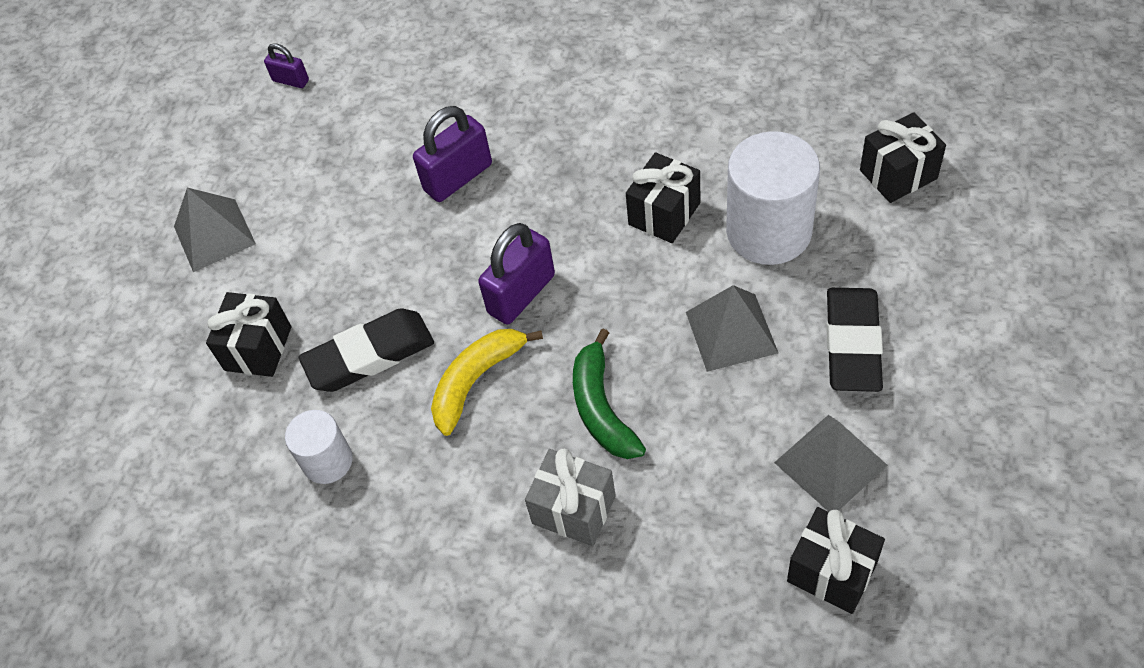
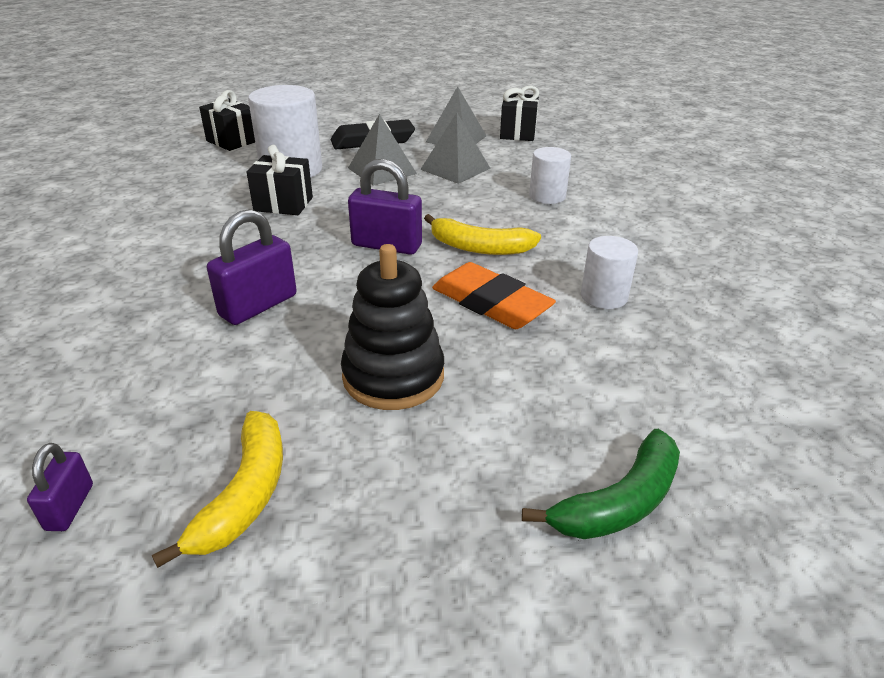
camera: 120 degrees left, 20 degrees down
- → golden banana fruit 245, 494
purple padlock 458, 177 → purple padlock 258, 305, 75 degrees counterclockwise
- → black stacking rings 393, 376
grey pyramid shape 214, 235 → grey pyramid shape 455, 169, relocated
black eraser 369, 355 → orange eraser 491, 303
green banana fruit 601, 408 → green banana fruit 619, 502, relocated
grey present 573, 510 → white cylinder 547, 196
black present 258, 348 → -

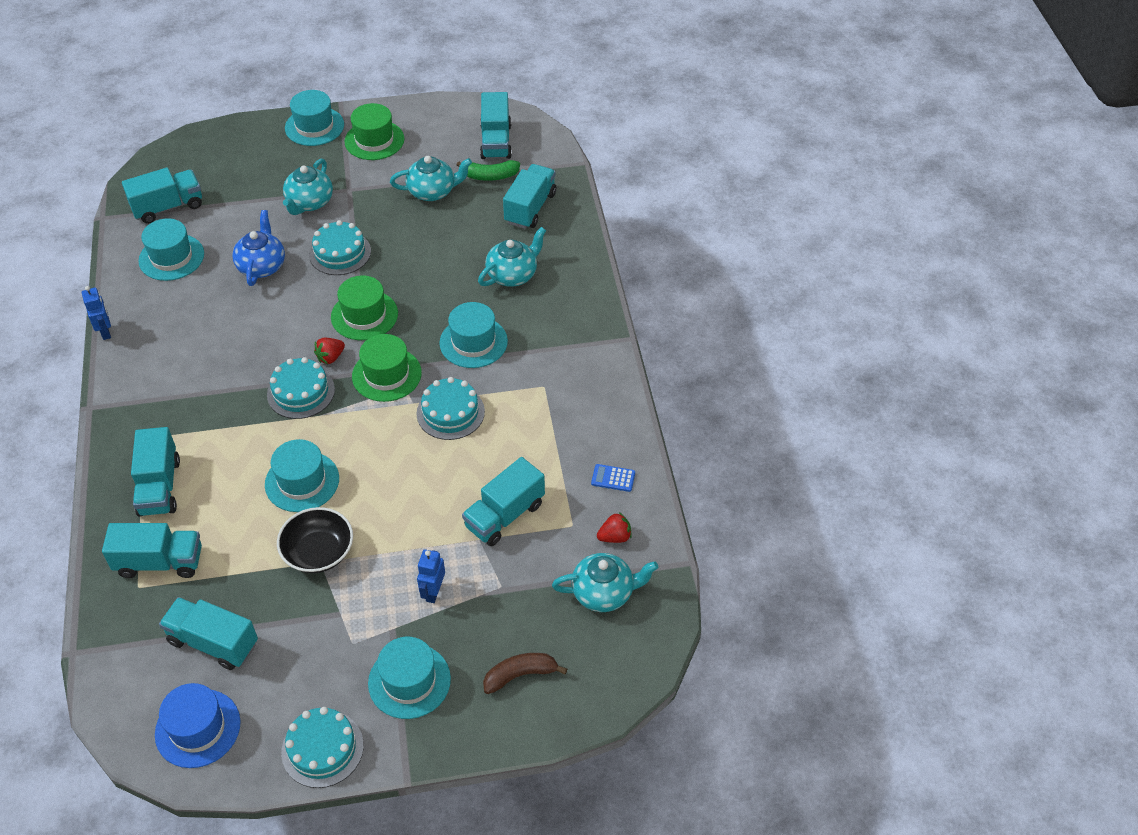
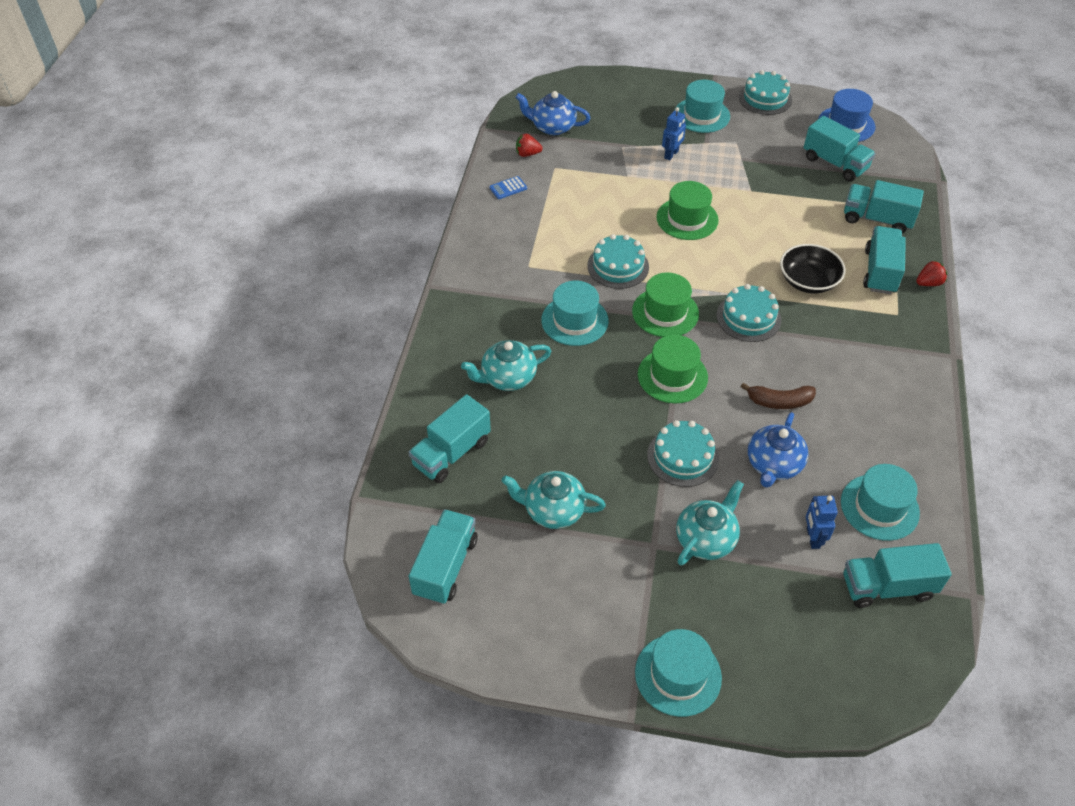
camera: 160 degrees left, 0 degrees up
blue pocket calculator 613, 478 → blue pocket calculator 508, 188, 120 degrees clockwise
turquoise china teapot 604, 593 → blue china teapot 552, 127
green top hat 374, 140 → green top hat 687, 219, relocated
dark brown banana fruit 520, 675 → dark brown banana fruit 779, 402, relocated
black bowl 318, 552 → black bowl 808, 281, relocated
blue robot figure 105, 331 → blue robot figure 812, 538, relocated
scarlet strawberry 330, 357 → scarlet strawberry 928, 283, relocated
turquoise top hat 302, 481 → -
green banana fruit 490, 176 → -
turquoise toy truck 504, 515 → -

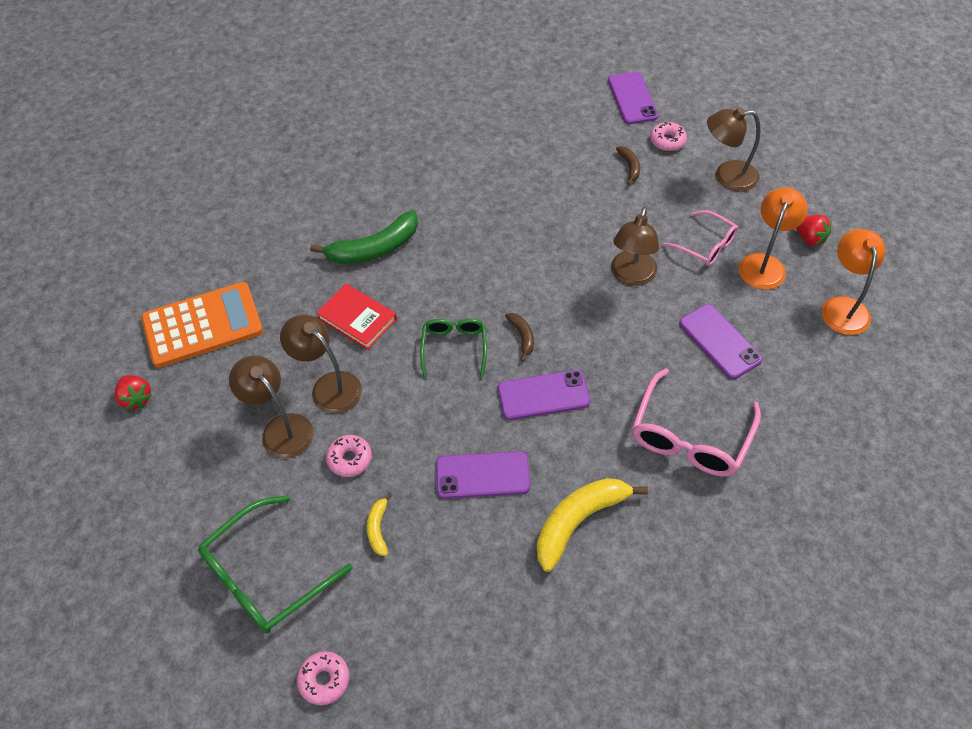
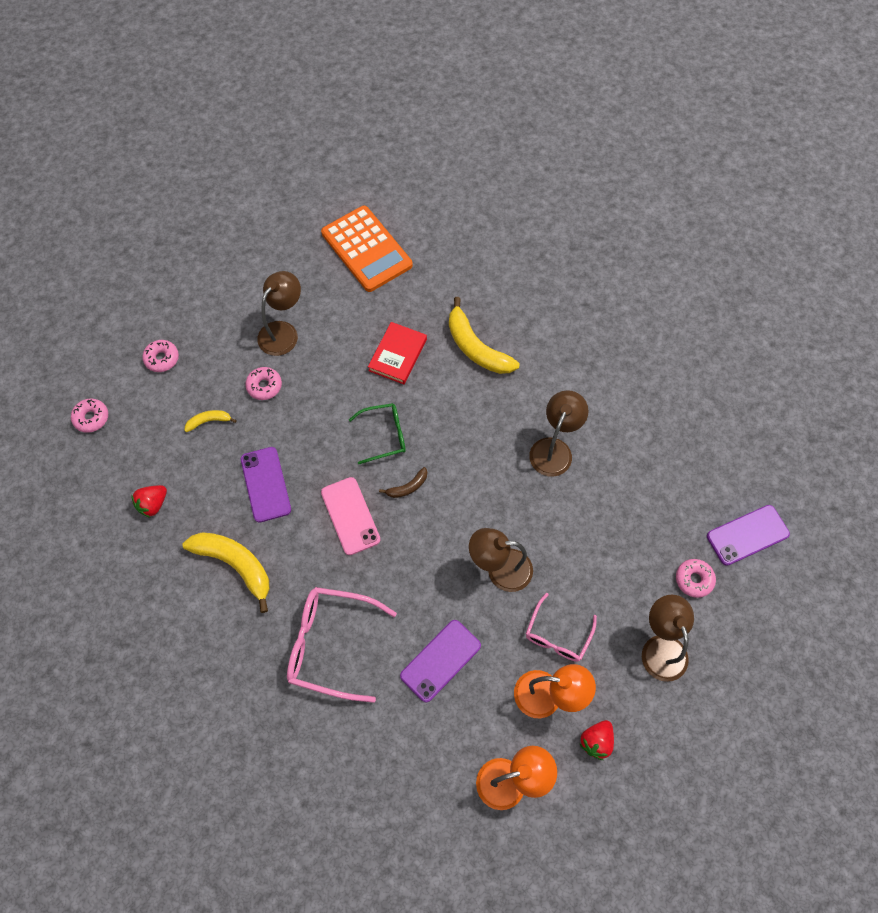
camera: 75 degrees right, 10 degrees up
scarlet strawberry 136, 398 → scarlet strawberry 153, 504, relocated
green spectacles 265, 576 → rosy doughnut 162, 359
purple smartphone 543, 395 → rosy smartphone 350, 516
green banana fruit 374, 248 → golden banana fruit 476, 347
dark brown reading lamp 329, 386 → dark brown reading lamp 554, 449, relocated
dark brown banana fruit 629, 167 → -

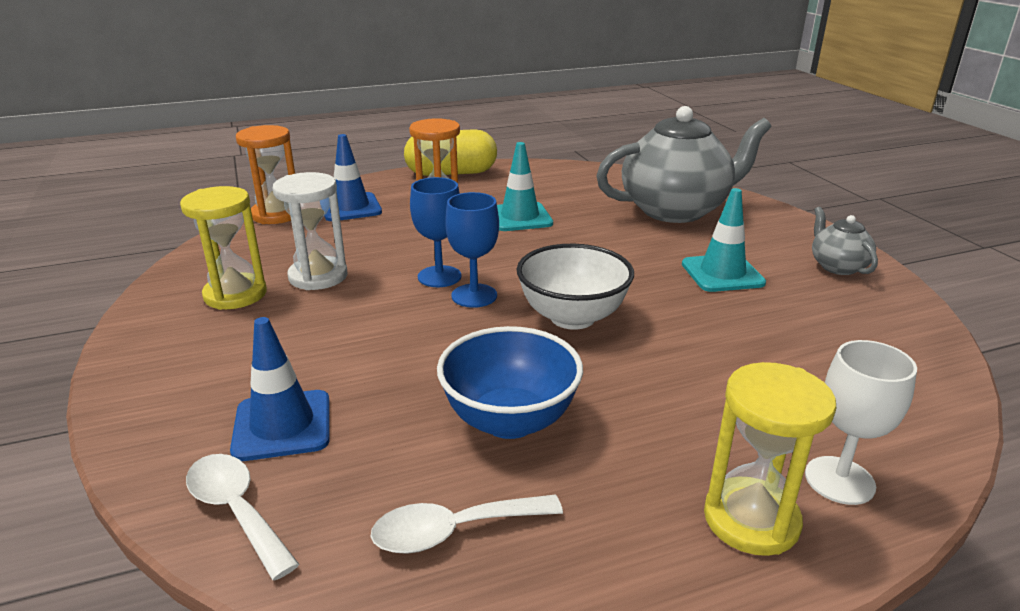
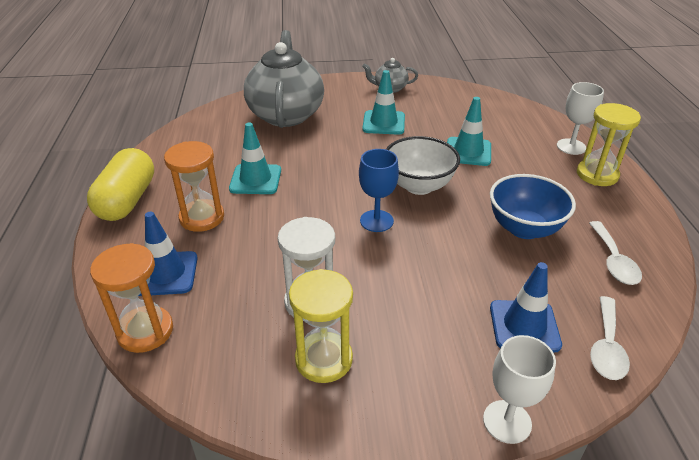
camera: 75 degrees left, 10 degrees up
- → turquoise safety cone 468, 152
- → white chalice 507, 421
white teaspoon 236, 510 → white teaspoon 606, 347, 45 degrees counterclockwise
blue chalice 439, 276 → -

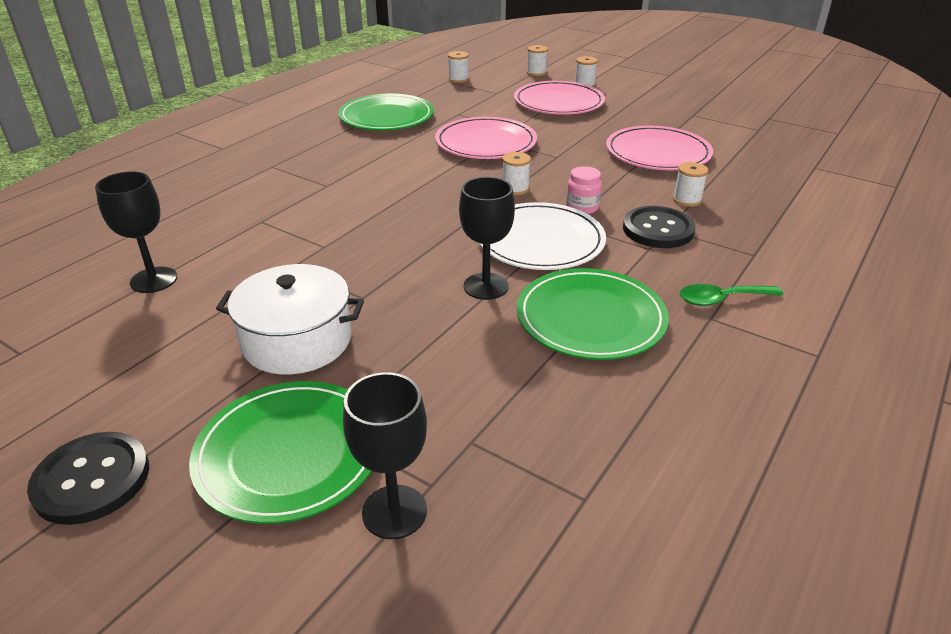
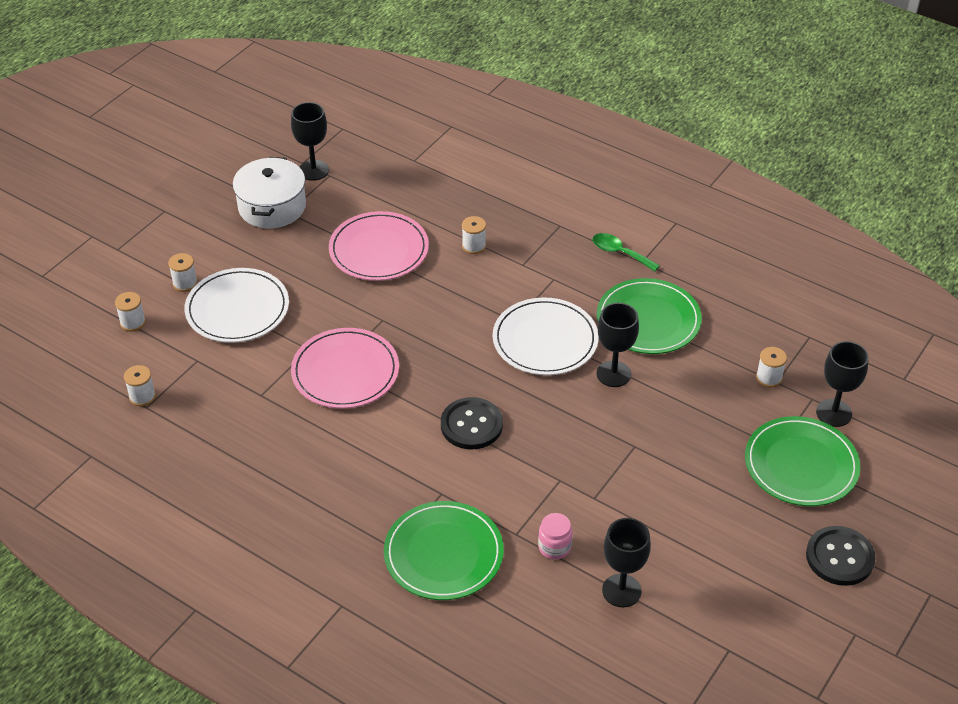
camera: 90 degrees left, 10 degrees up
rosy flat dish 558, 102 → white flat dish 237, 309
white pot 297, 340 → white pot 272, 206, relocated
- → black chalice 313, 170
green flat dish 386, 117 → green flat dish 443, 554, relocated
black shirt button 658, 229 → black shirt button 471, 425, relocated
rosy jar 582, 207 → rosy jar 554, 547, relocated
green teaspoon 721, 299 → green teaspoon 620, 253, 135 degrees clockwise
white reel of thread 515, 189 → white reel of thread 769, 378, relocated

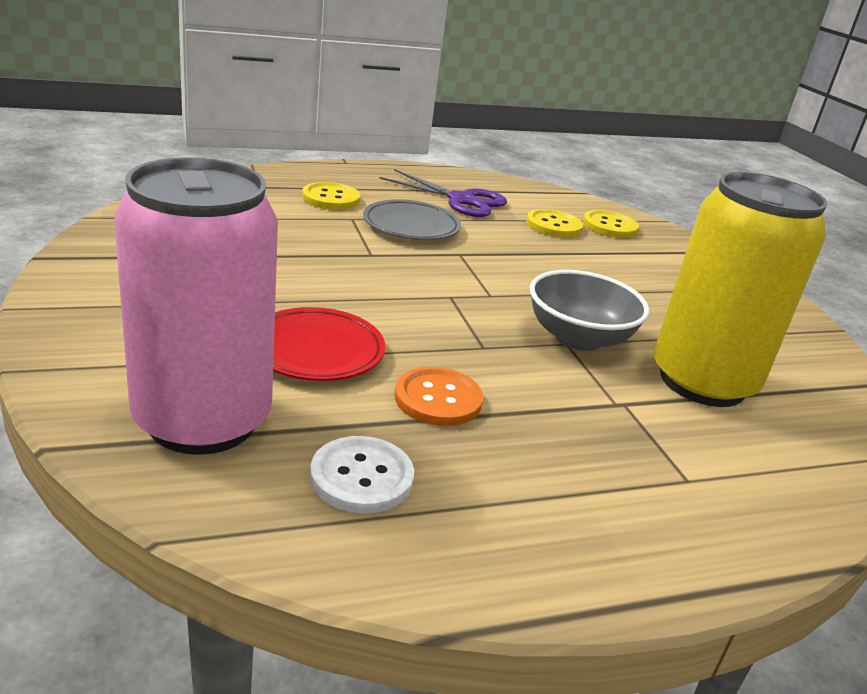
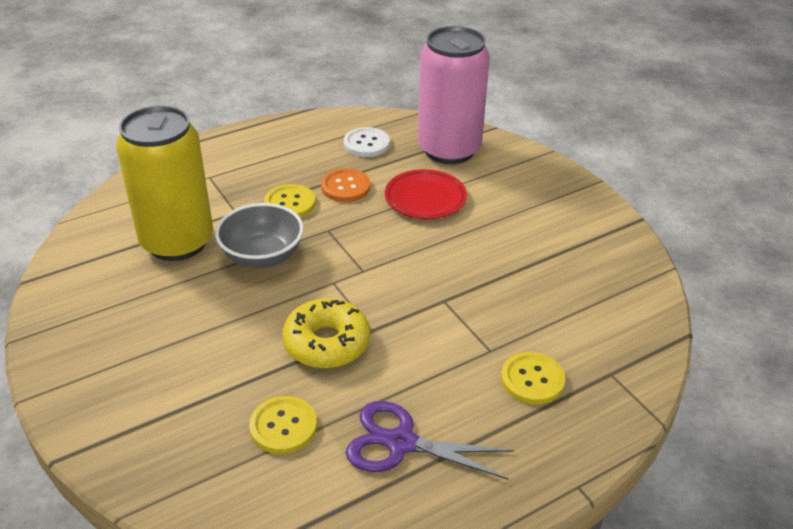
camera: 170 degrees right, 10 degrees up
golden shirt button 609, 226 → golden shirt button 290, 203, relocated
- → golden doughnut 326, 343
grey flat dish 411, 226 → -

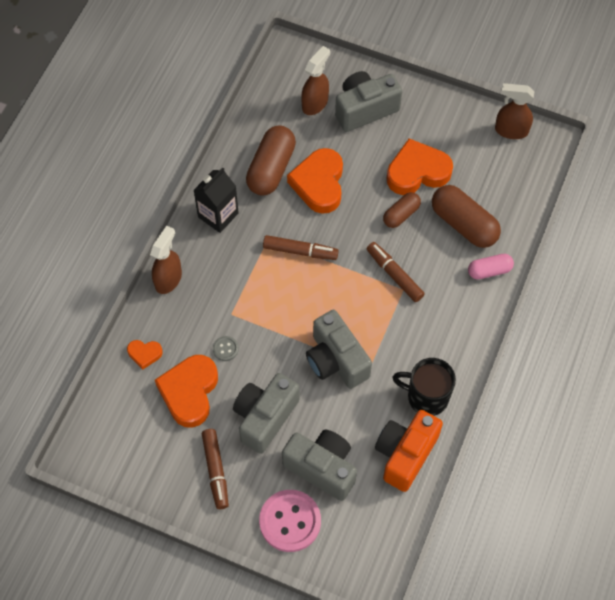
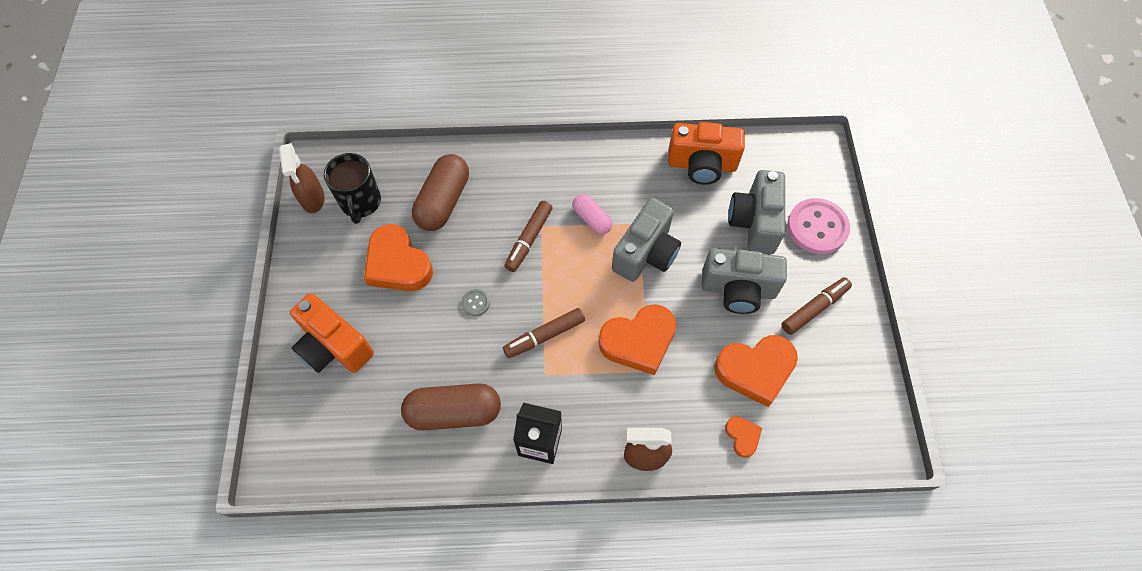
camera: 115 degrees left, 0 degrees up
grey photo camera 365, 109 → orange photo camera 334, 346
black mug 426, 397 → black mug 360, 202, relocated
grey shirt button 225, 349 → grey shirt button 475, 303, relocated
dark brown felt pen 300, 251 → dark brown felt pen 544, 336, 105 degrees counterclockwise
rosy capsule 489, 271 → rosy capsule 592, 219, relocated
orange heart 319, 184 → orange heart 638, 341, relocated
dark brown sprayer 315, 103 → -
dark brown capsule 401, 214 → -

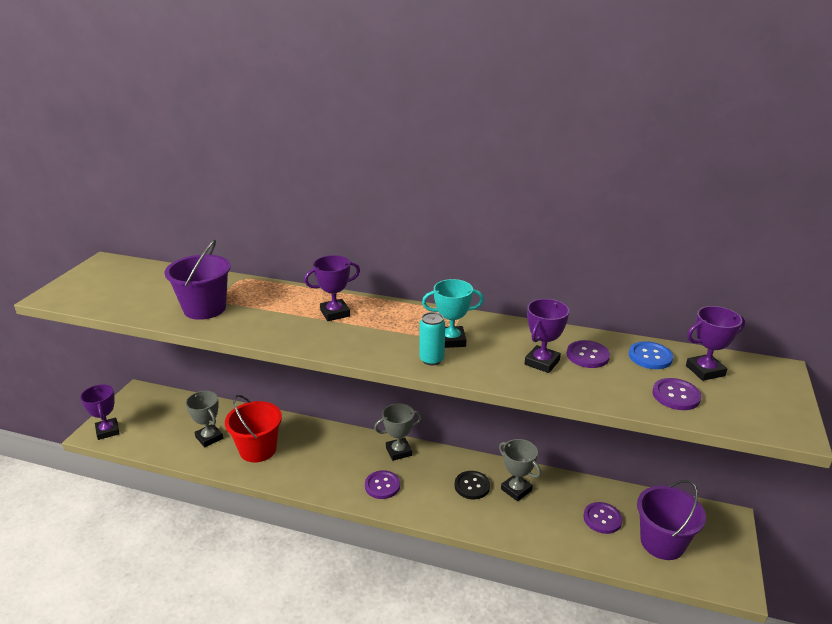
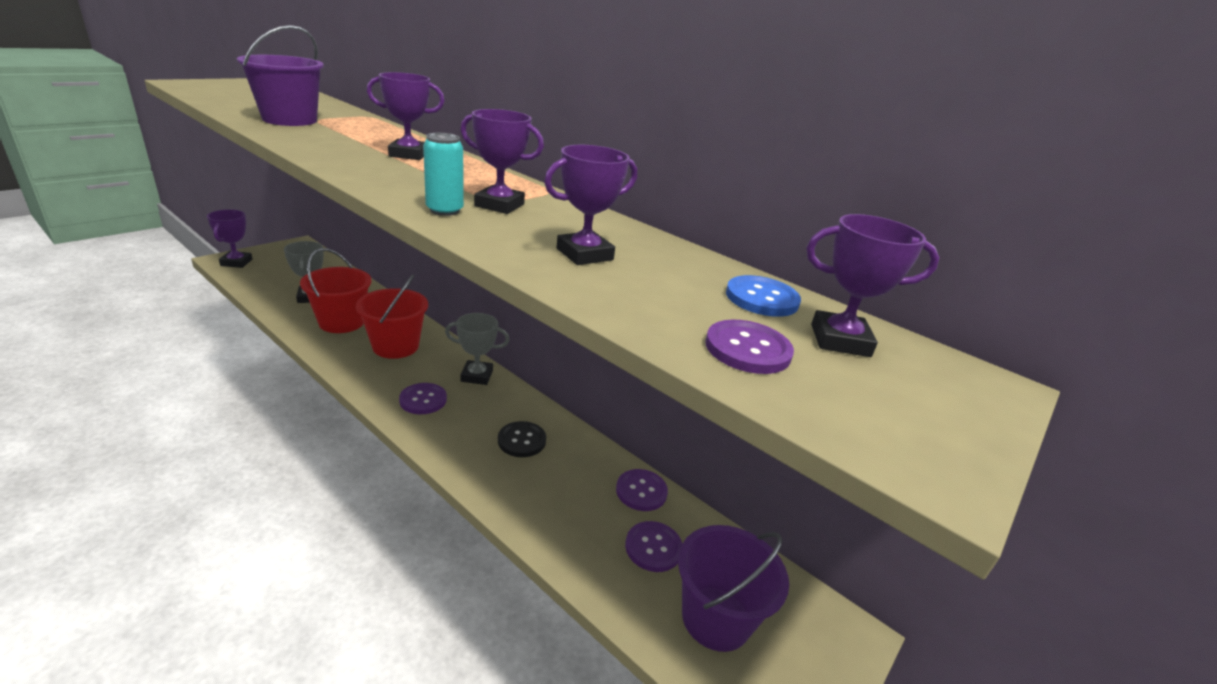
camera: 20 degrees right, 0 degrees up
- → scarlet bucket 395, 346
turquoise trophy 451, 340 → purple trophy 499, 205
purple shirt button 587, 355 → purple shirt button 641, 491, relocated
grey trophy 516, 490 → -

